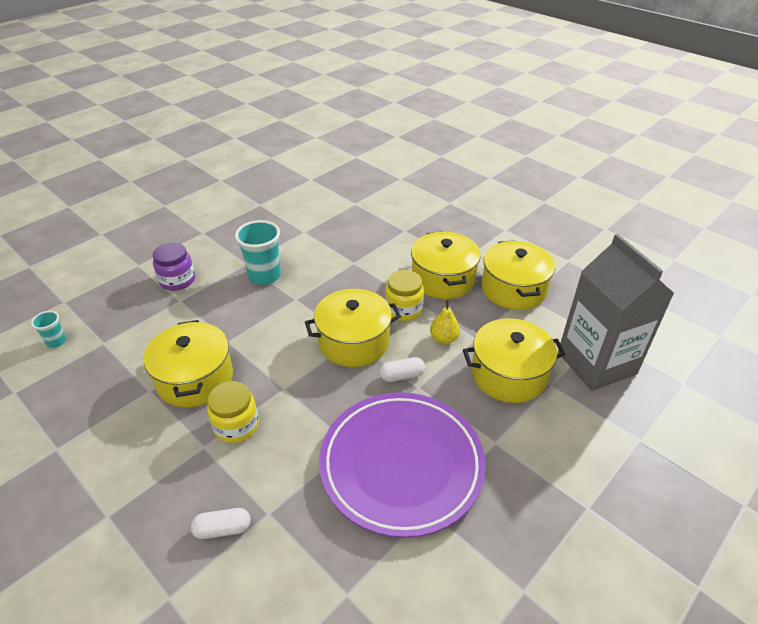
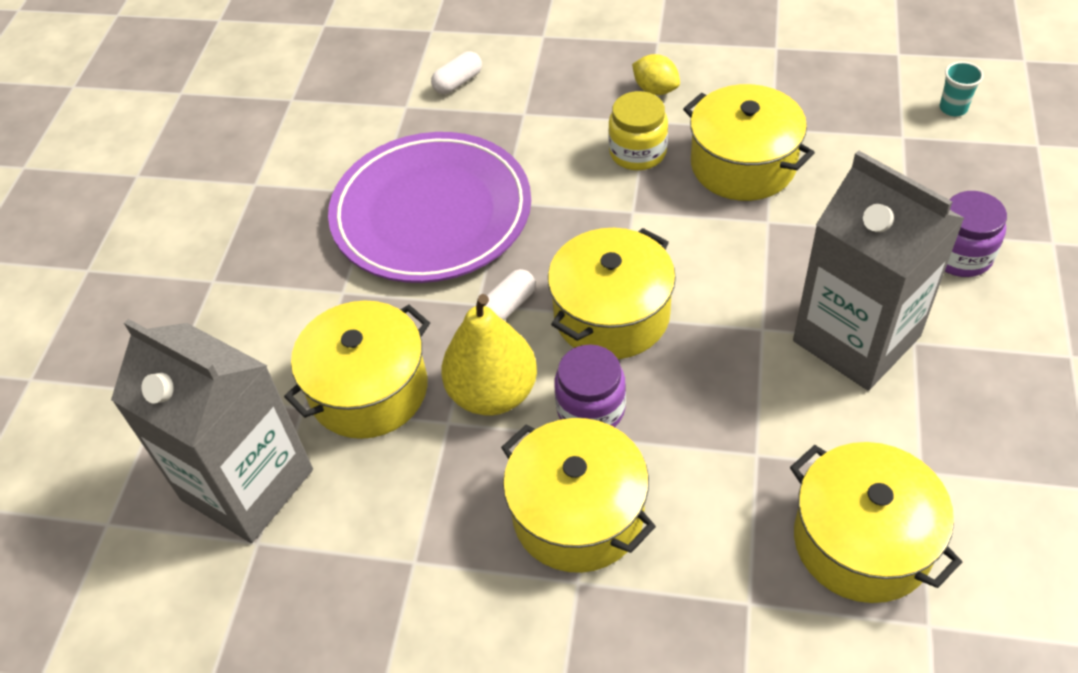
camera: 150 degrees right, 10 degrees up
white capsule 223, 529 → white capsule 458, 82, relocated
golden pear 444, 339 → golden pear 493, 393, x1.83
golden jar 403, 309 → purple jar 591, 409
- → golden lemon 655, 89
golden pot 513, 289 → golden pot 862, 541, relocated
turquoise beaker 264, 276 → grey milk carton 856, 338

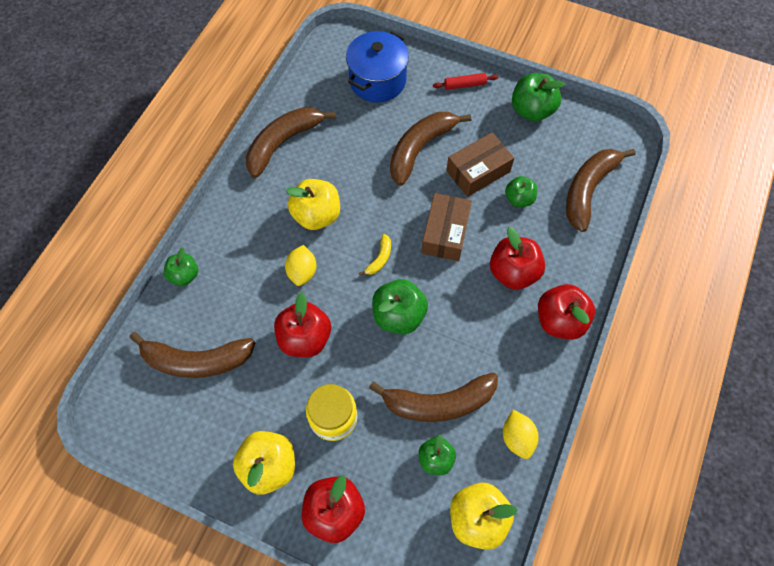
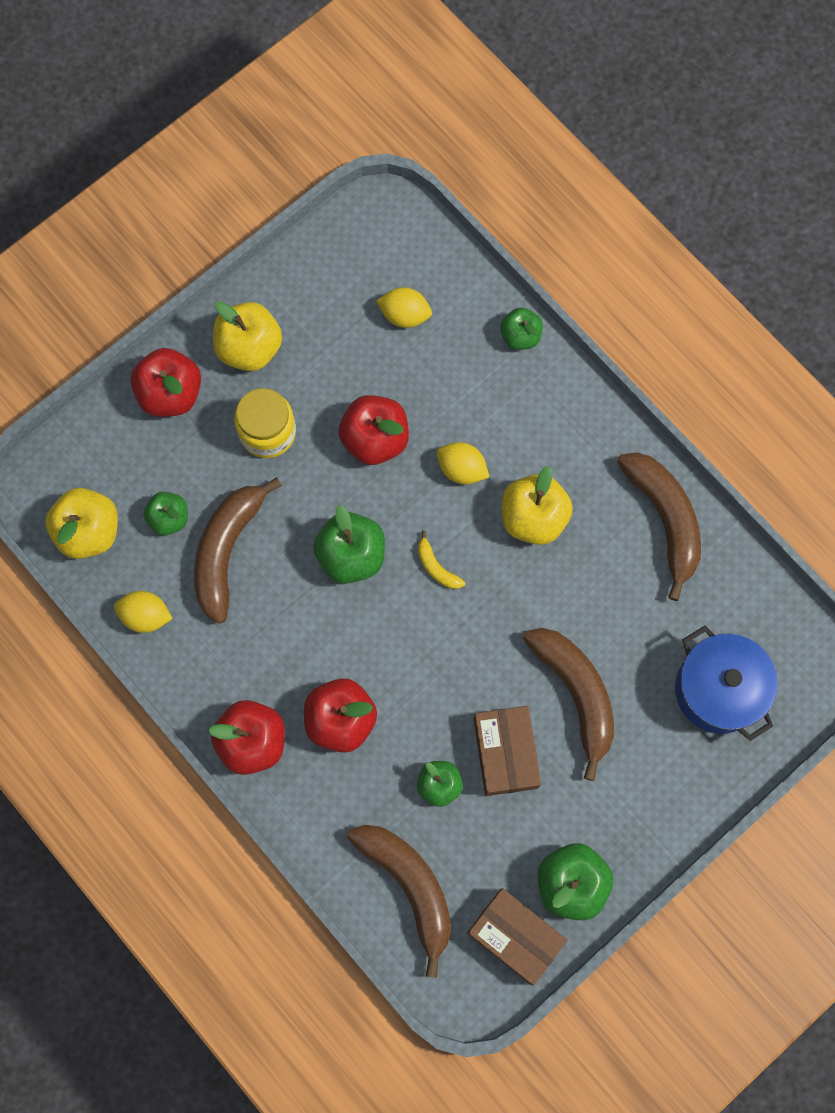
camera: 115 degrees right, 10 degrees up
dark brown banana fruit 196, 360 → golden lemon 404, 315
dark brown parcel 445, 233 → dark brown parcel 515, 936, relocated
scarlet pastry roller 465, 85 → -

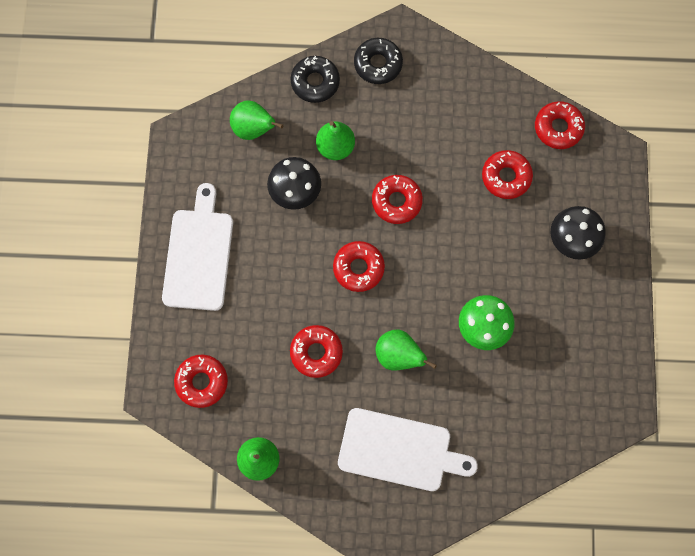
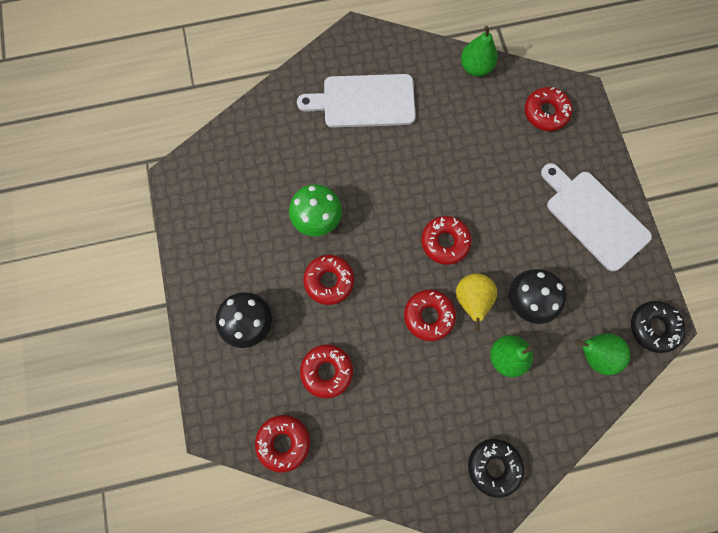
camera: 165 degrees right, 0 degrees up
scarlet doughnut 316, 352 → scarlet doughnut 329, 281, relocated
- → golden pear 471, 300
white cutting board 199, 254 → white cutting board 594, 217, 150 degrees clockwise
black doughnut 315, 82 → black doughnut 653, 327, relocated
green pear 398, 355 → -

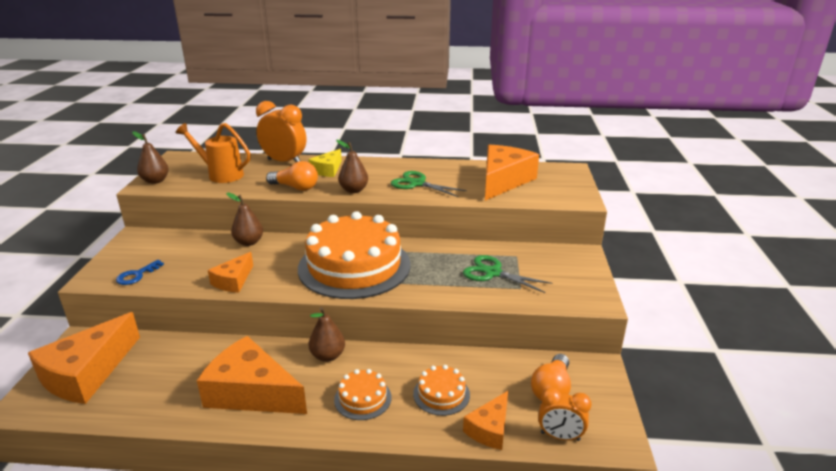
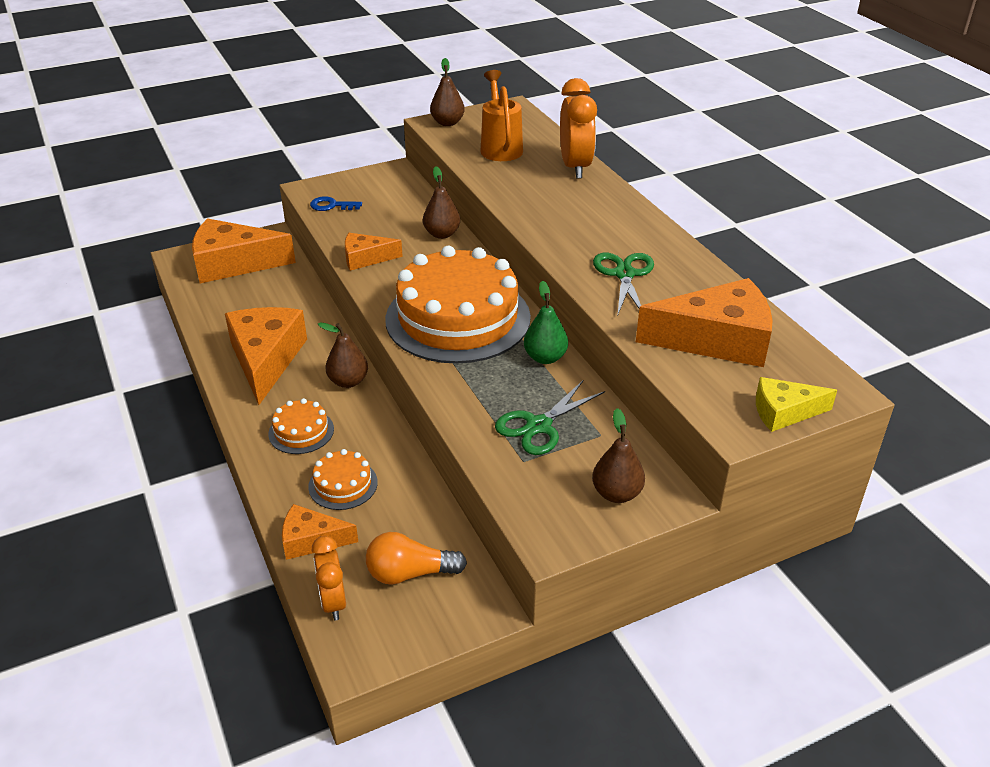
camera: 60 degrees right, 10 degrees up
green pair of scissors 492, 272 → green pair of scissors 538, 426, 135 degrees counterclockwise
- → green pear 545, 357
dark brown pear 353, 190 → dark brown pear 616, 493, relocated
golden piece of cheese 328, 170 → golden piece of cheese 784, 412, relocated
orange lightbulb 295, 187 → -

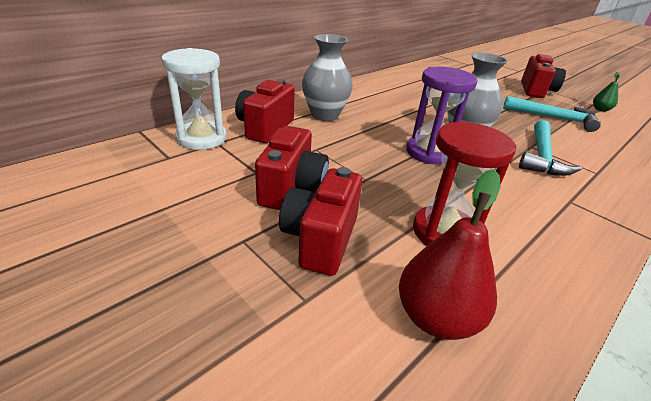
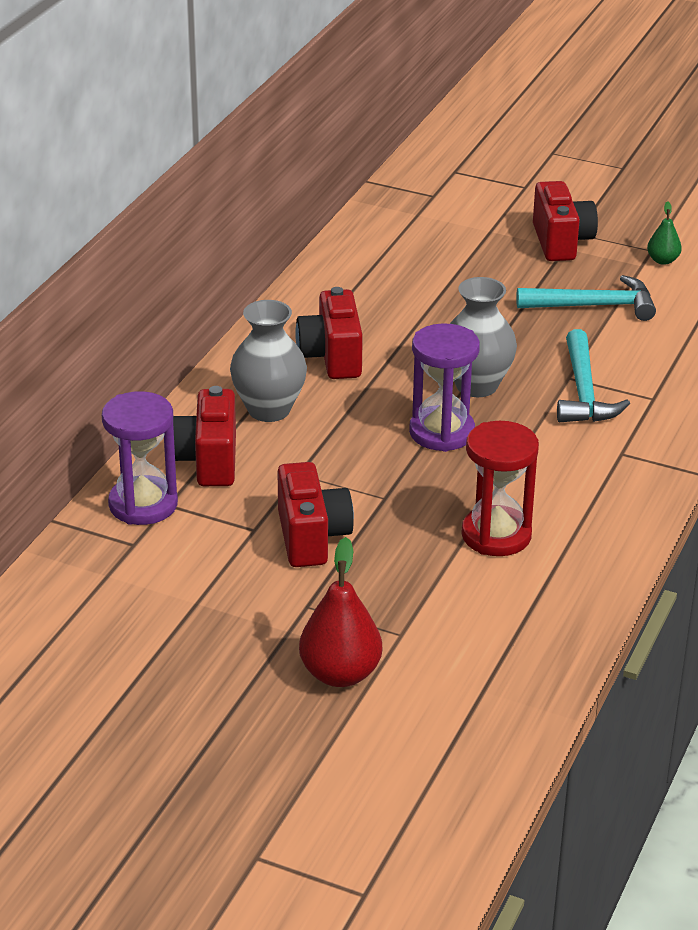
camera: 20 degrees left, 0 degrees up
white hourglass 201, 138 → purple hourglass 143, 504
scarlet photo camera 320, 239 → scarlet photo camera 332, 357, relocated
scarlet pear 436, 317 → scarlet pear 340, 674, relocated

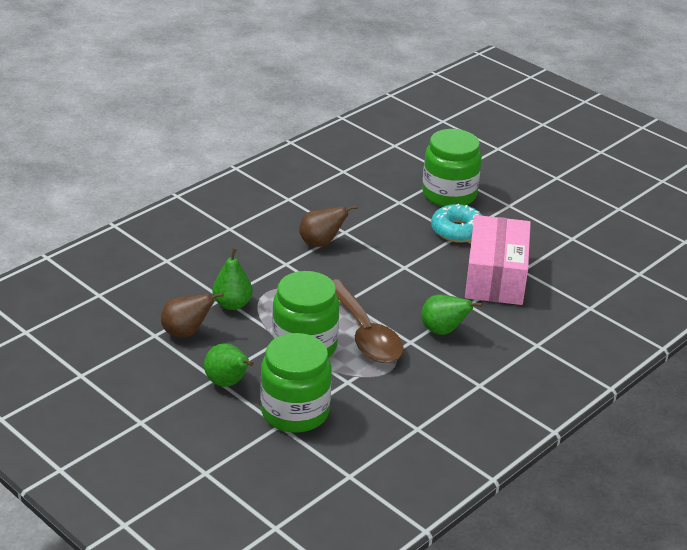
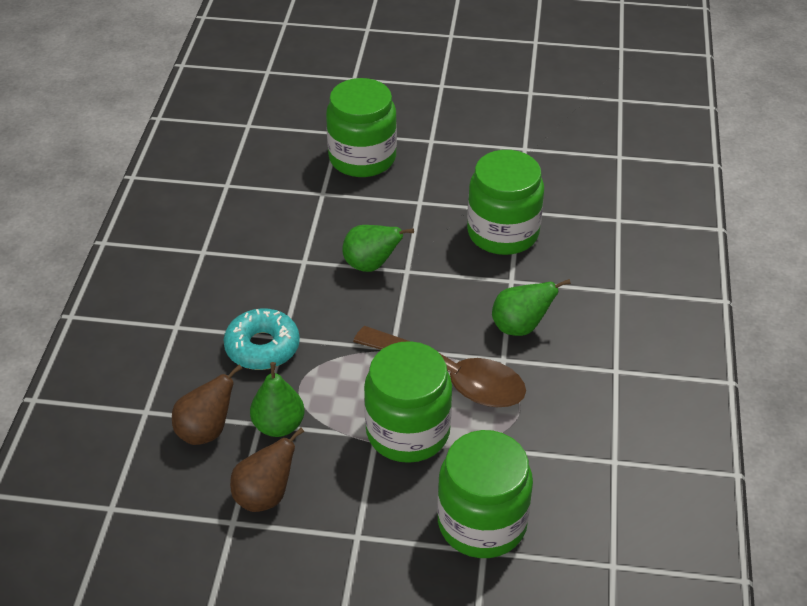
camera: 35 degrees left, 10 degrees up
dark brown pear 321, 243 → dark brown pear 206, 431, relocated
turquoise doughnut 457, 230 → turquoise doughnut 262, 347, relocated
green pear 228, 383 → green pear 371, 265, relocated
rosy parcel 495, 277 → green jar 503, 233

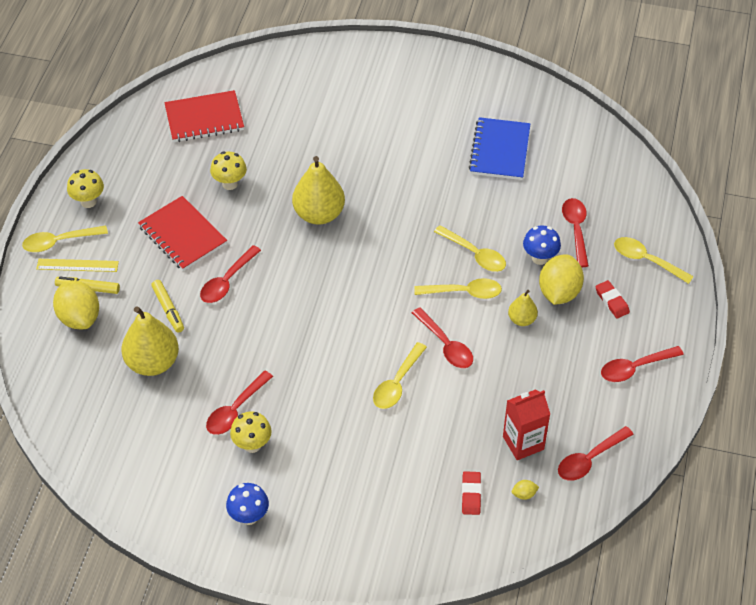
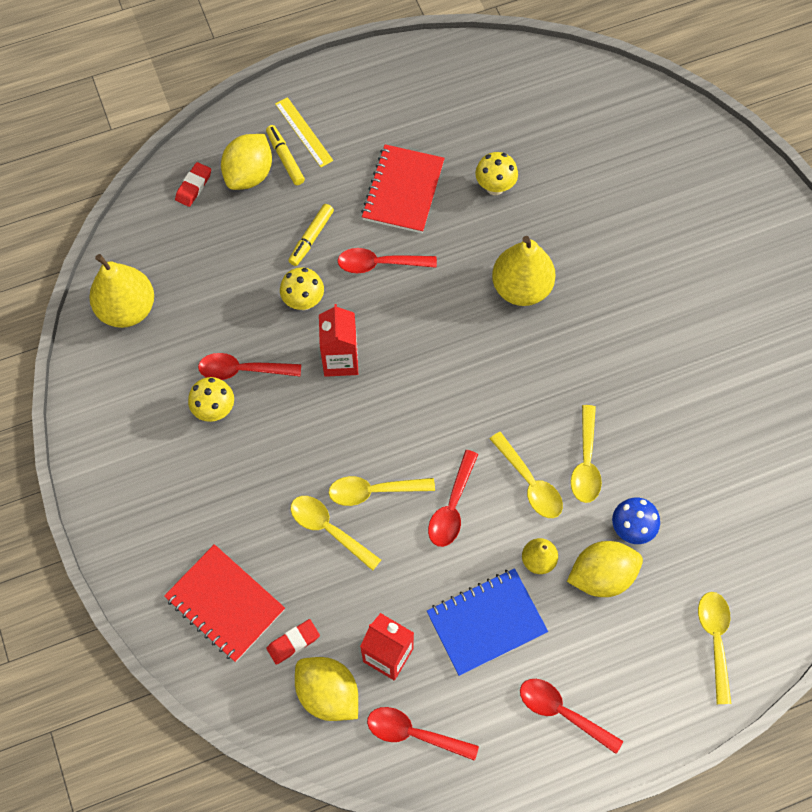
camera: 55 degrees right, 15 degrees up
golden pear 152, 362 → golden pear 127, 309, relocated
scarlet exercise book 204, 118 → scarlet exercise book 225, 604, relocated
scarlet eraser 612, 301 → scarlet eraser 193, 186, relocated
golden mushroom 88, 202 → golden mushroom 303, 301, relocated
golden teaspoon 59, 242 → golden teaspoon 329, 529, relocated
golden lemon 524, 494 → golden lemon 328, 693, x2.44
- → scarlet milk carton 340, 360
blue exercise book 499, 151 → blue exercise book 486, 622, relocated
blue mushroom 249, 516 → -
scarlet teaspoon 576, 230 → -

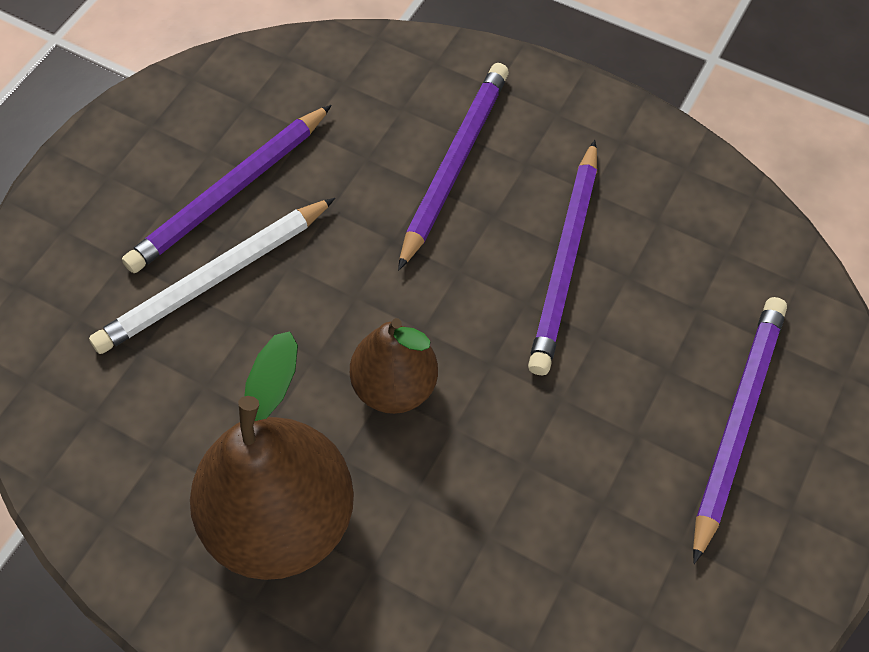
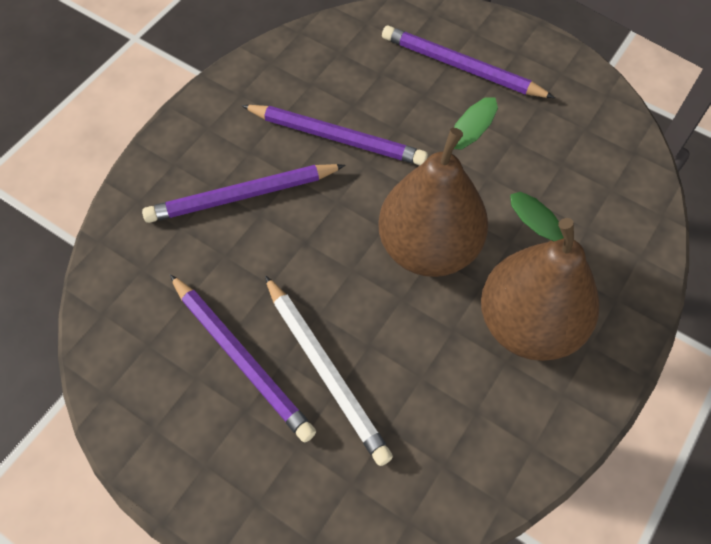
camera: 85 degrees left, 0 degrees up
purple wooden pencil 454, 164 → purple wooden pencil 242, 196, 45 degrees counterclockwise
dark brown pear 395, 386 → dark brown pear 428, 247, x1.67

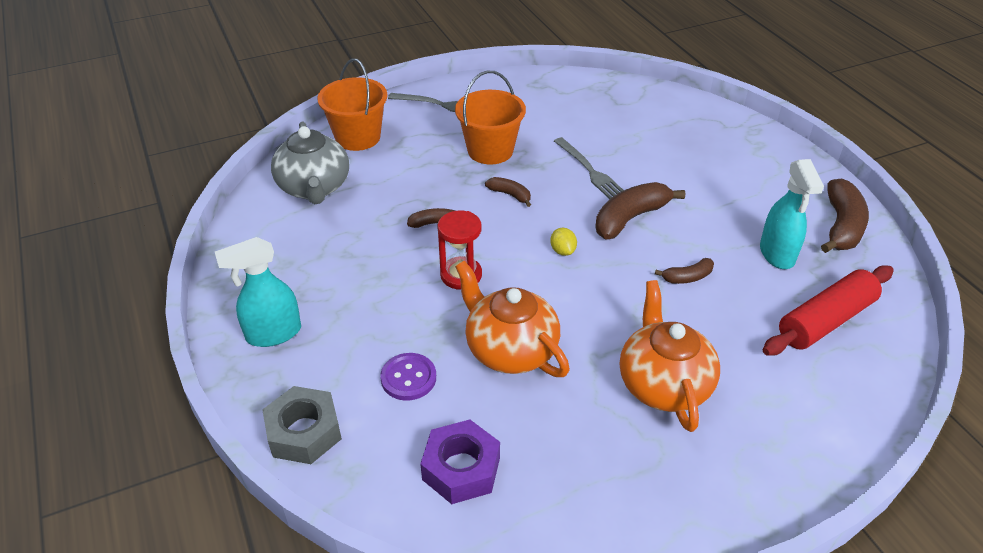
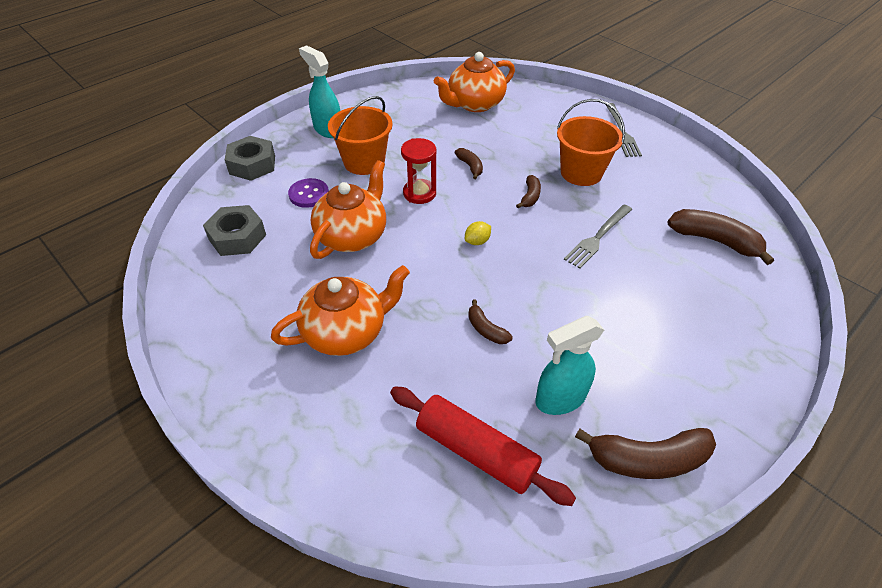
camera: 70 degrees right, 5 degrees up
purple hexagon nut 461, 468 → grey hexagon nut 237, 237
orange bucket 358, 137 → orange bucket 364, 162, relocated
grey china teapot 314, 188 → orange china teapot 474, 104
dark brown banana fruit 630, 218 → dark brown banana fruit 714, 240, relocated

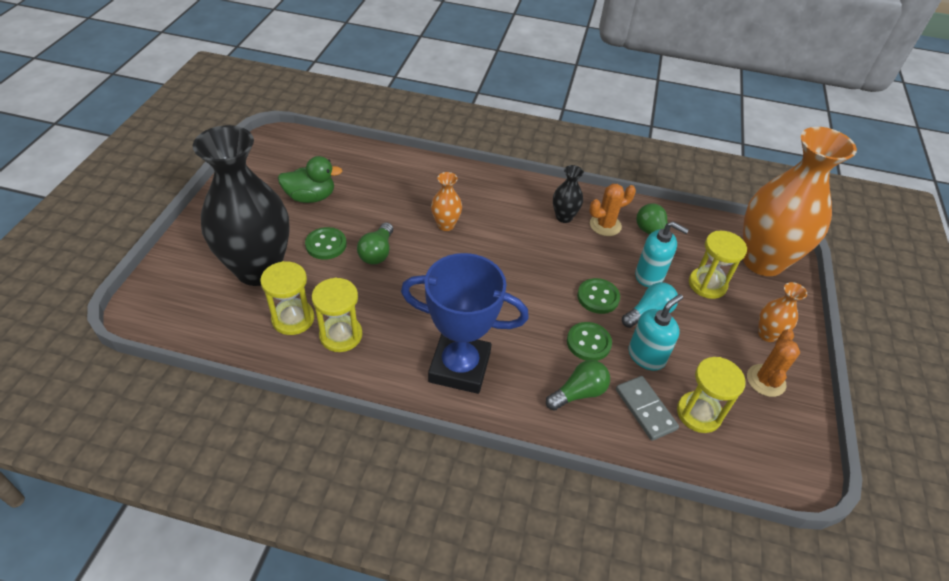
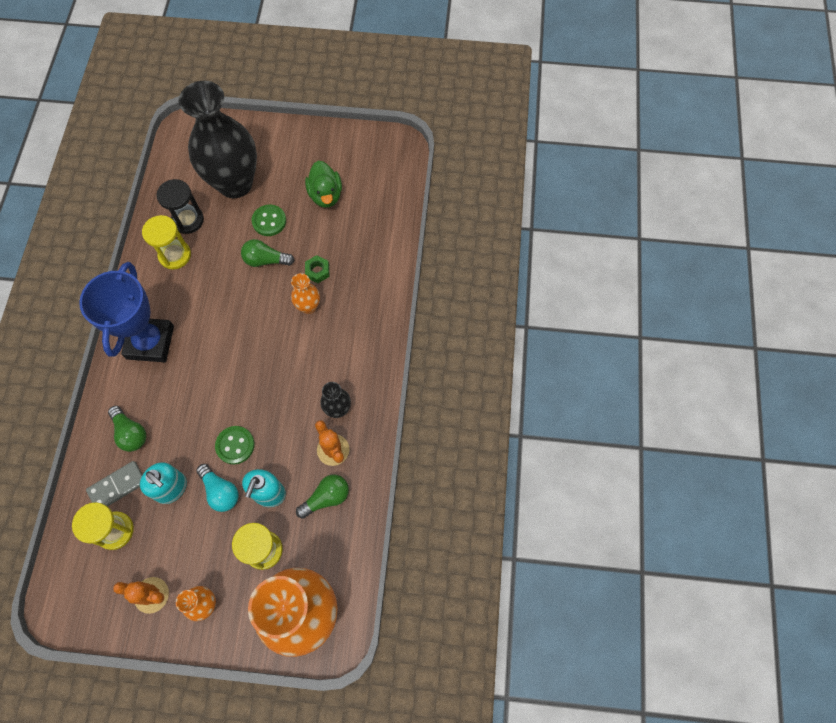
camera: 85 degrees right, 20 degrees up
golden hourglass 293, 319 → black hourglass 188, 220
- → green hexagon nut 317, 271
green shirt button 588, 342 → -

